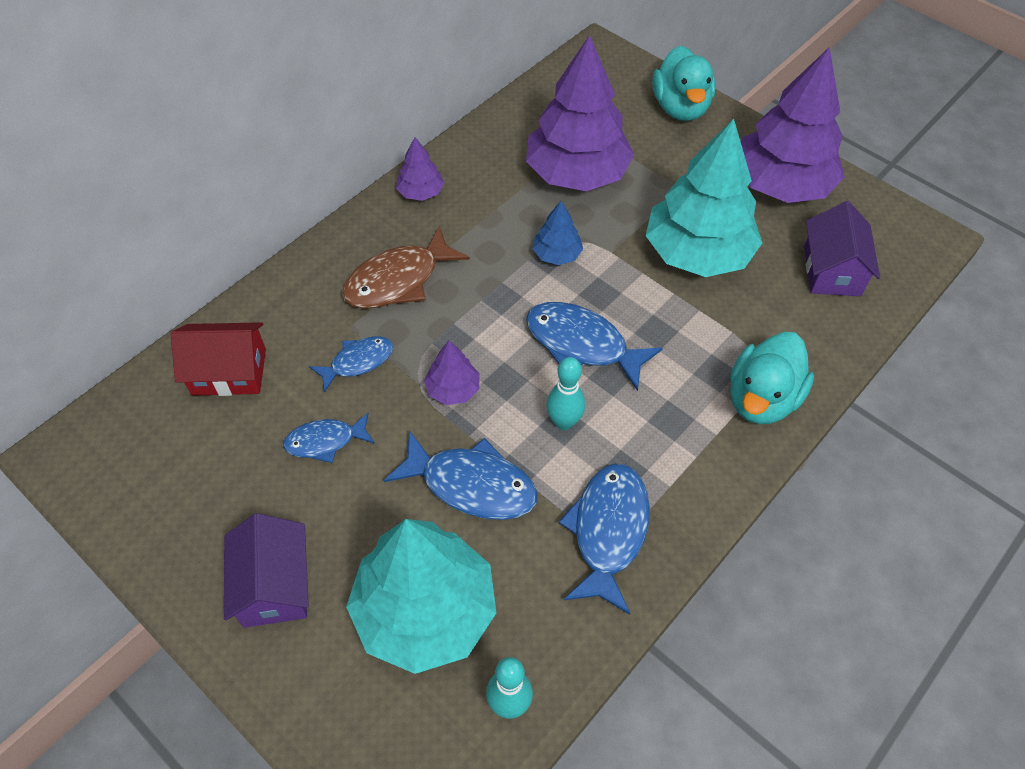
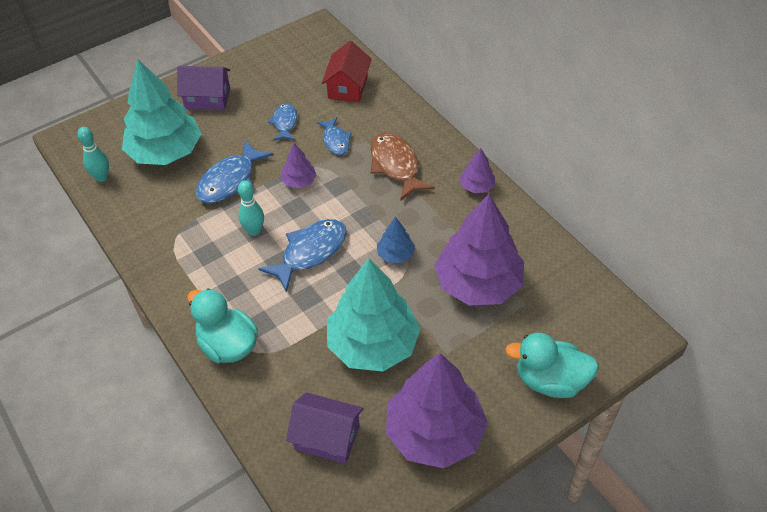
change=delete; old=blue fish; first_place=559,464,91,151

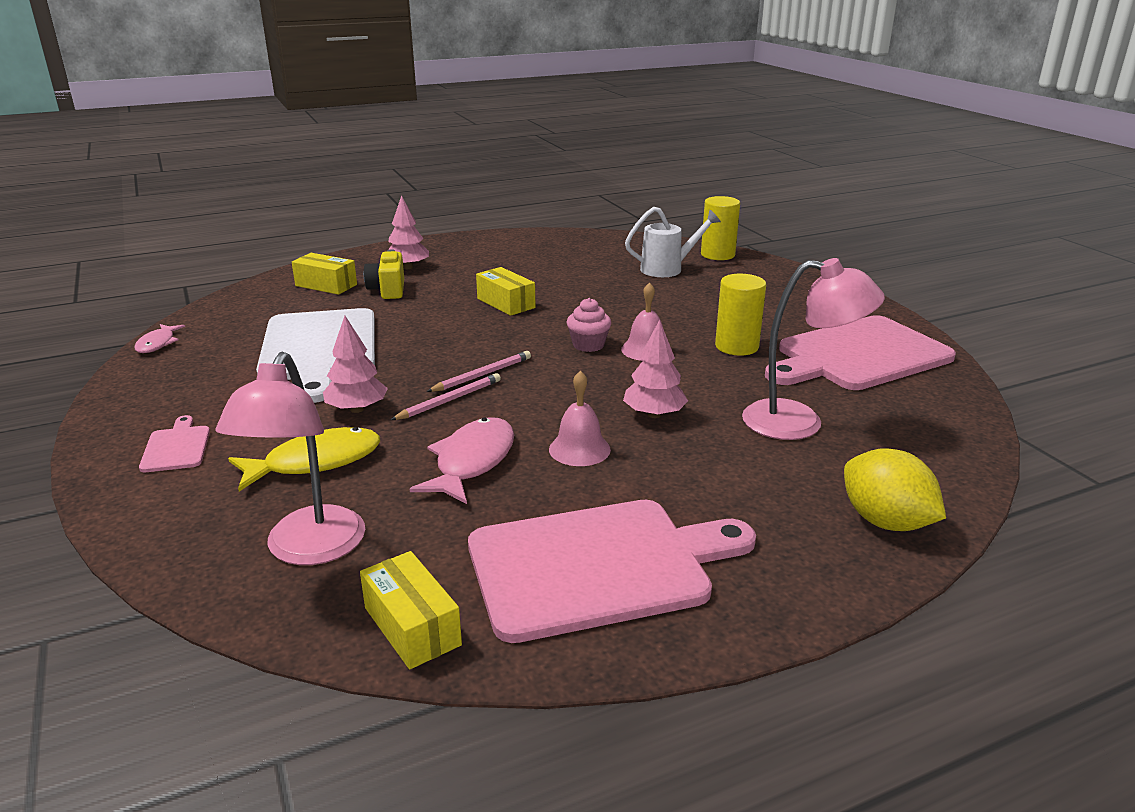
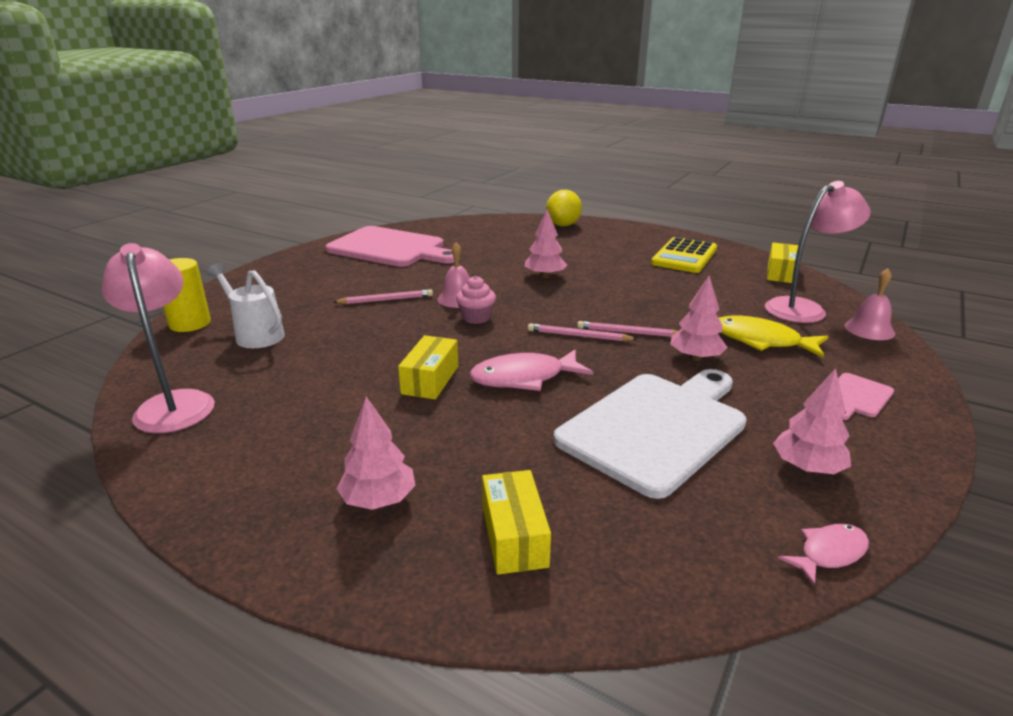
change=delete; old=yellow camera; first_place=364,249,40,50
change=delete; old=yellow cylinder; first_place=715,274,51,82
change=insert; new=pink pencil; second_place=334,289,99,15
change=insert; new=pink tree; second_place=773,368,78,106
change=move; old=pink fish; first_place=410,417,104,87; second_place=470,350,123,41
change=move; old=pink bell; first_place=549,371,62,95; second_place=845,269,50,71
change=move; old=pink lamp; first_place=742,258,143,182; second_place=101,243,114,190
change=replace; old=pink cutting board; new=yellow calculator; first_place=468,500,288,143; second_place=651,237,66,36

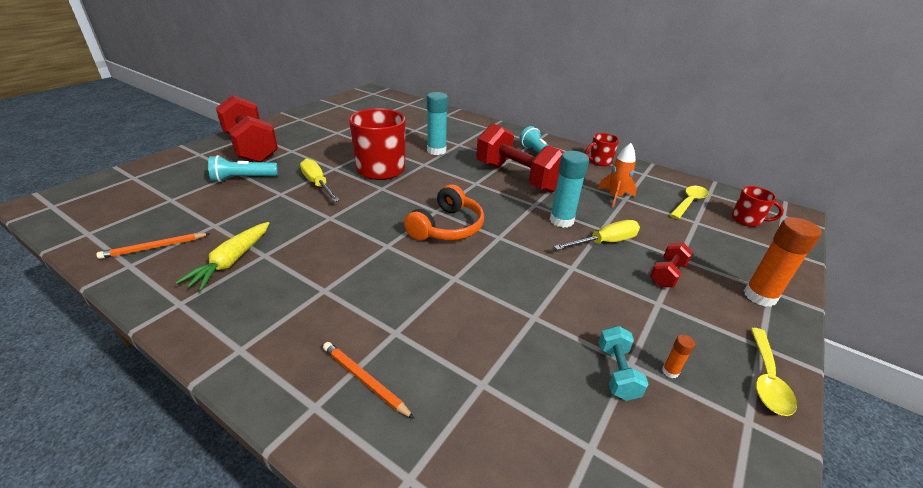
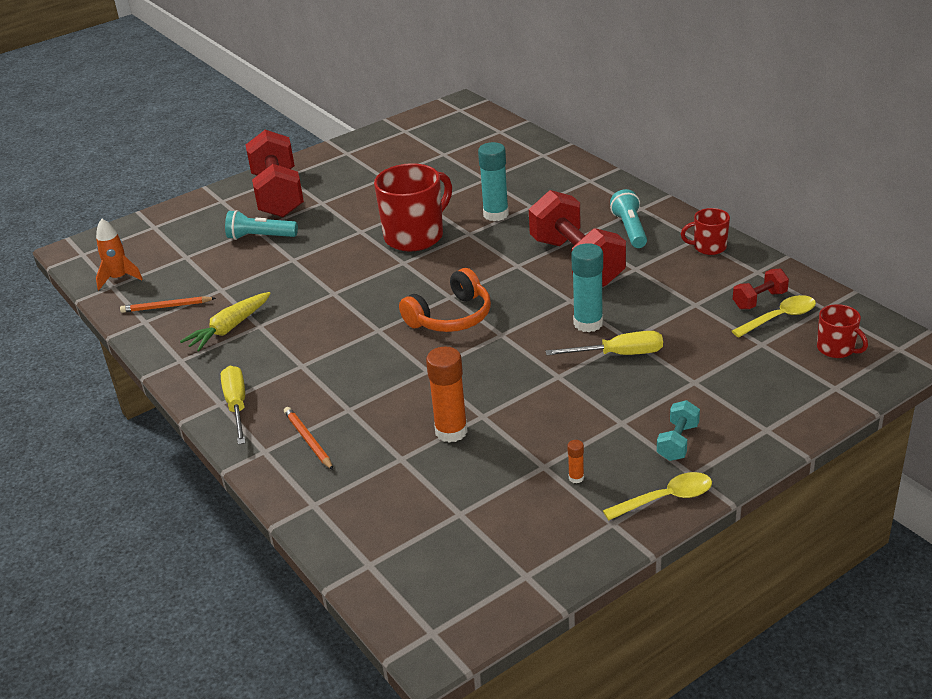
change=move; old=yellow screwdriver; first_place=300,158,40,44; second_place=221,366,25,79
change=move; old=orange rocket; first_place=598,143,39,65; second_place=96,218,47,72
change=move; old=turquoise dumbbell; first_place=598,326,51,75; second_place=657,400,43,61
change=move; old=red dumbbell; first_place=650,242,43,45; second_place=733,269,56,40
change=move; old=orange glue stick; first_place=744,217,78,90; second_place=426,347,42,96
change=rotate; old=yellow spoon; first_place=750,327,47,89; second_place=603,472,109,48; degrees=-150

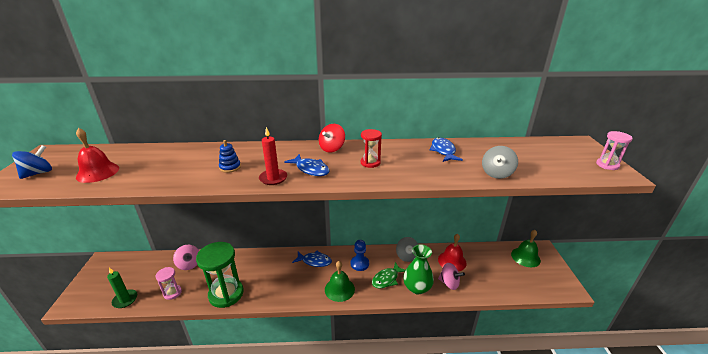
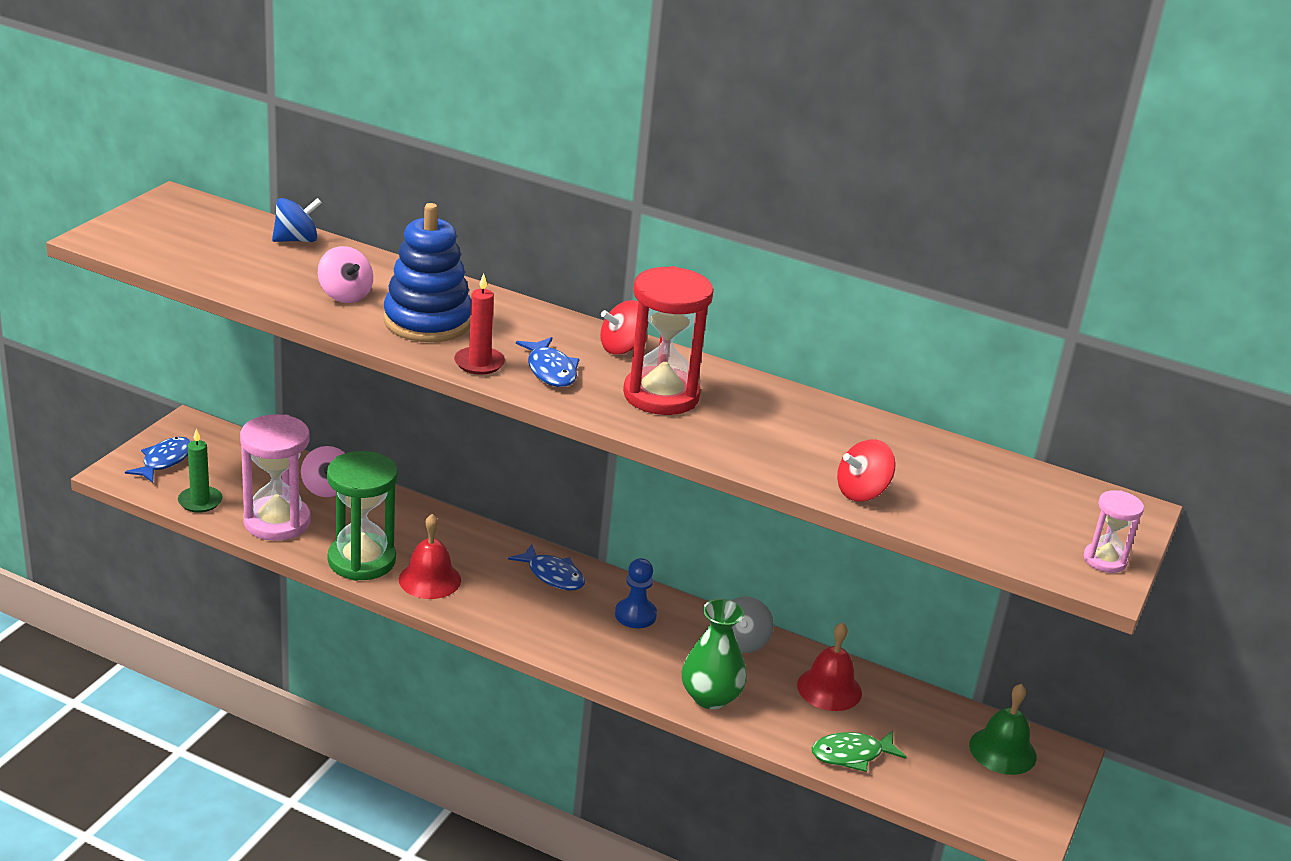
change=delete; old=green bell; first_place=325,261,30,41
change=move; old=blue spinning top; first_place=12,145,40,34; second_place=272,198,50,44
change=move; old=red bell; first_place=76,128,43,55; second_place=399,514,62,85
change=move; old=green fish; first_place=372,262,33,27; second_place=812,730,95,42
change=move; old=blue fish; first_place=429,137,34,25; second_place=125,437,66,46
change=move; old=pink spinning top; first_place=438,263,27,27; second_place=318,246,55,57
change=recolor; old=grey spinning top; new=red spinning top; first_place=482,146,36,33; second_place=837,439,58,63
change=resize; old=pink hourglass; first_place=156,267,26,33; second_place=240,414,71,127; factor=1.97
change=resize; old=blue stacking toy; first_place=219,140,22,33; second_place=383,203,88,139; factor=2.33
change=resize; old=red hourglass; first_place=361,129,21,39; second_place=623,266,91,149; factor=1.97

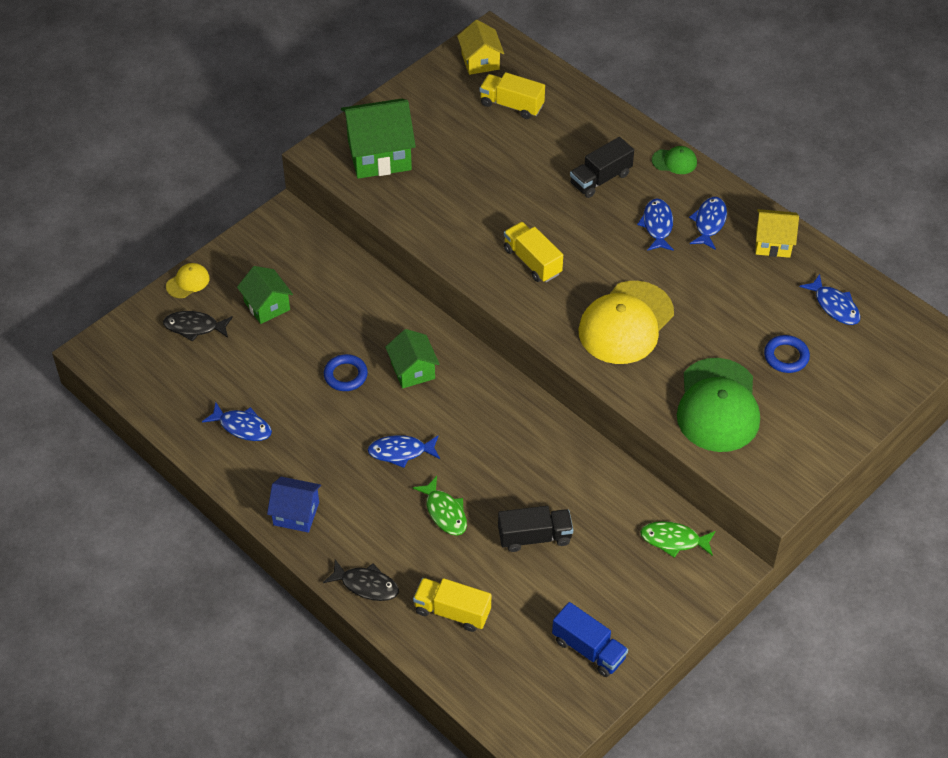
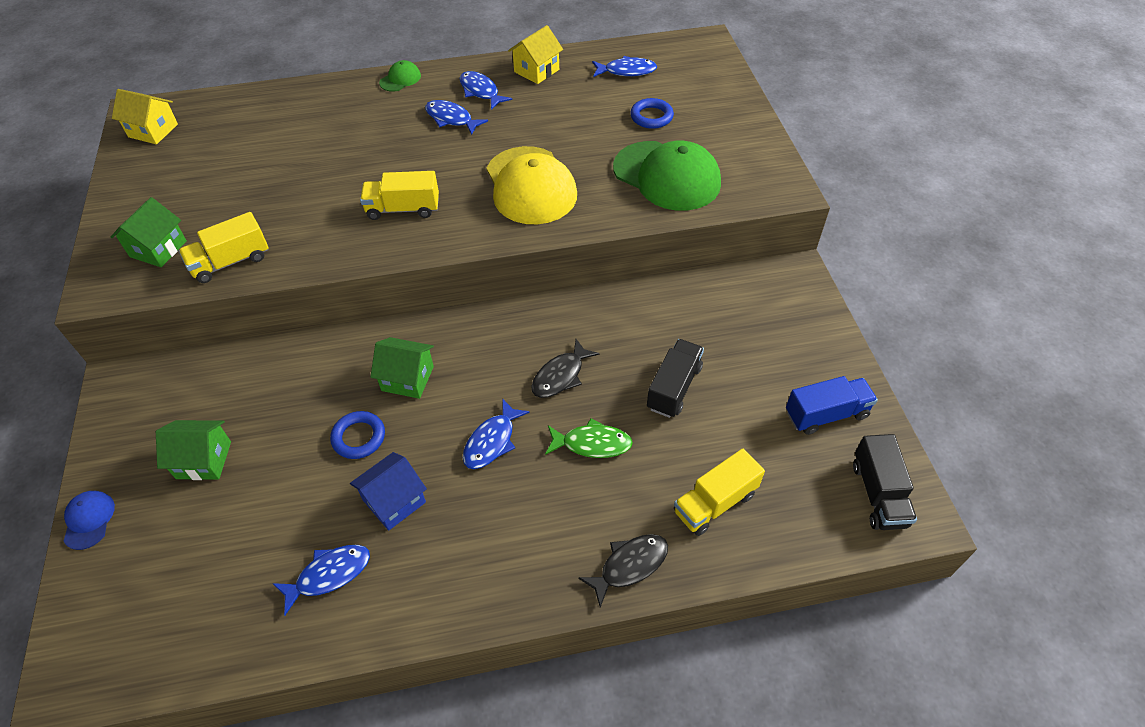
change=delete; old=green fish; first_place=640,521,76,37
change=move; old=black fish; first_place=163,311,70,31; second_place=531,339,69,59
change=move; old=blue house; first_place=267,477,54,56; second_place=350,452,77,79
change=move; old=yellow truck; first_place=479,72,66,47; second_place=179,212,90,71
change=move; old=black truck; first_place=570,137,64,61; second_place=853,434,64,96
change=recolor; old=yellow cap; new=blue cap; first_place=166,263,44,35; second_place=64,491,51,59
change=resize; old=green house; first_place=341,99,75,80; second_place=111,197,76,70; factor=0.6

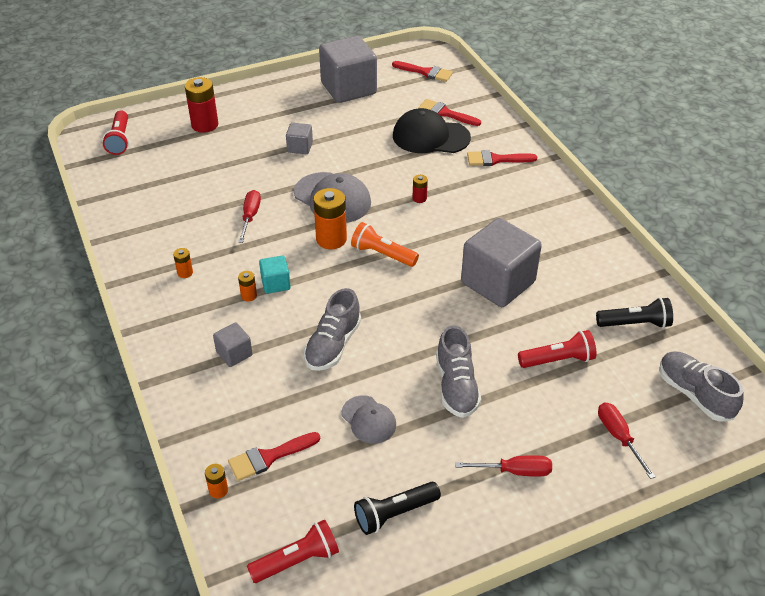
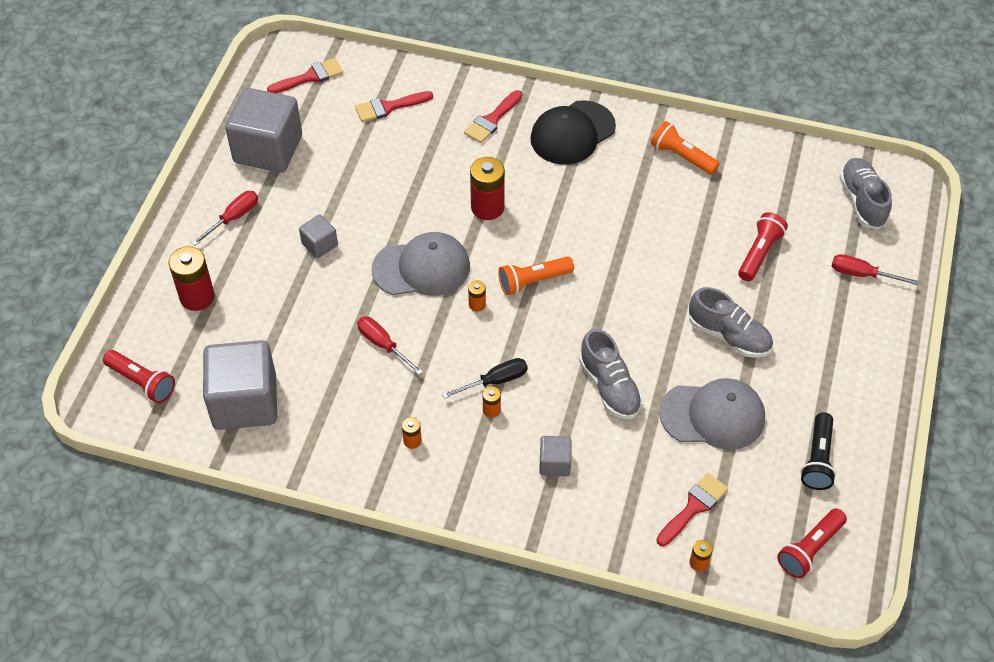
change=delete; old=black flashlight; first_place=596,297,77,31
change=insert; new=orange flashlight; second_place=651,121,69,54
change=move; old=black cap; first_place=393,108,78,45; second_place=530,100,86,65
change=move; old=red screwdriver; first_place=455,455,97,22; second_place=192,191,66,55
change=move; old=grey cube; first_place=461,218,81,89; second_place=203,340,74,90
change=replace; old=turquoise cube; new=black screwdriver; first_place=259,256,32,38; second_place=442,358,86,41
change=rotate; old=red brush; first_place=228,432,92,49; second_place=656,473,72,73; degrees=-150
change=rotate; old=red flashlight; first_place=247,519,92,64; second_place=777,508,70,70; degrees=-150
change=rotate; old=grey shoe; first_place=659,352,85,70; second_place=839,158,53,71; degrees=75
change=resize; old=orange battery; first_place=314,188,33,61; second_place=468,281,18,31; factor=0.49
change=resize; old=grey cap; first_place=342,395,54,49; second_place=659,378,106,72; factor=1.7
change=resize; old=red battery; first_place=413,175,15,28; second_place=470,157,35,63; factor=2.05

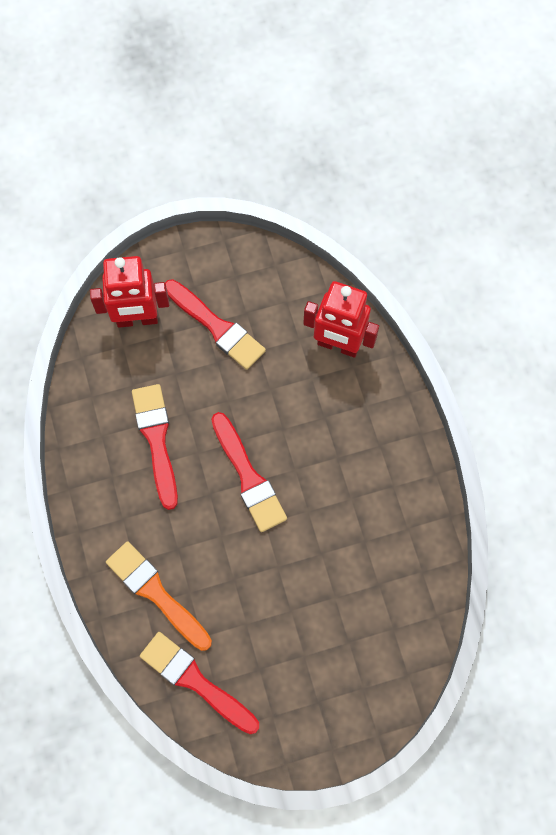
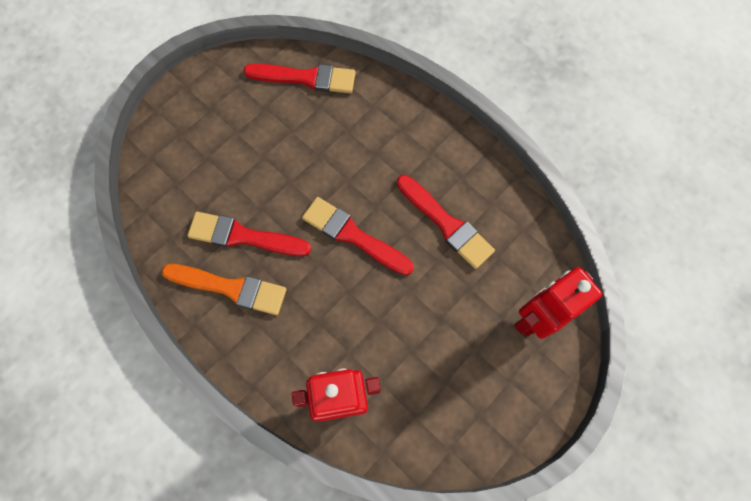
change=move; old=orange brush; first_place=106,541,106,110; second_place=161,264,125,51
change=move; old=red brush; first_place=165,279,101,91; second_place=187,212,124,44

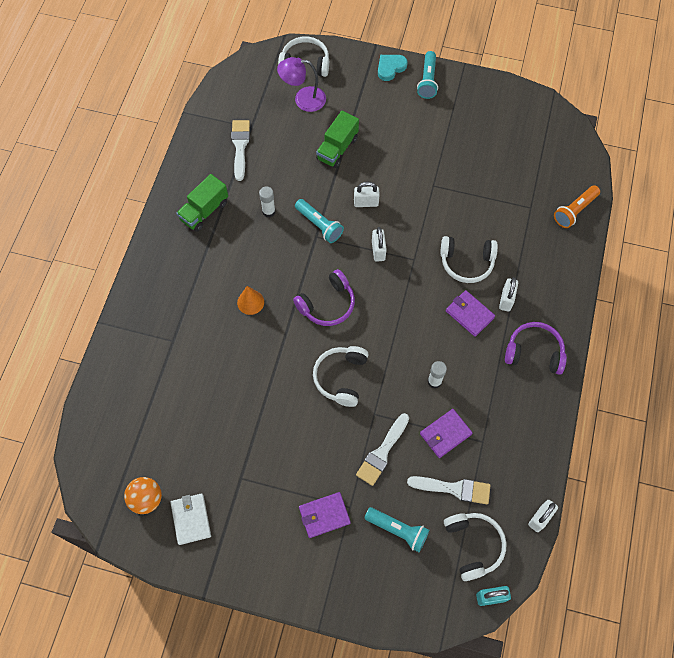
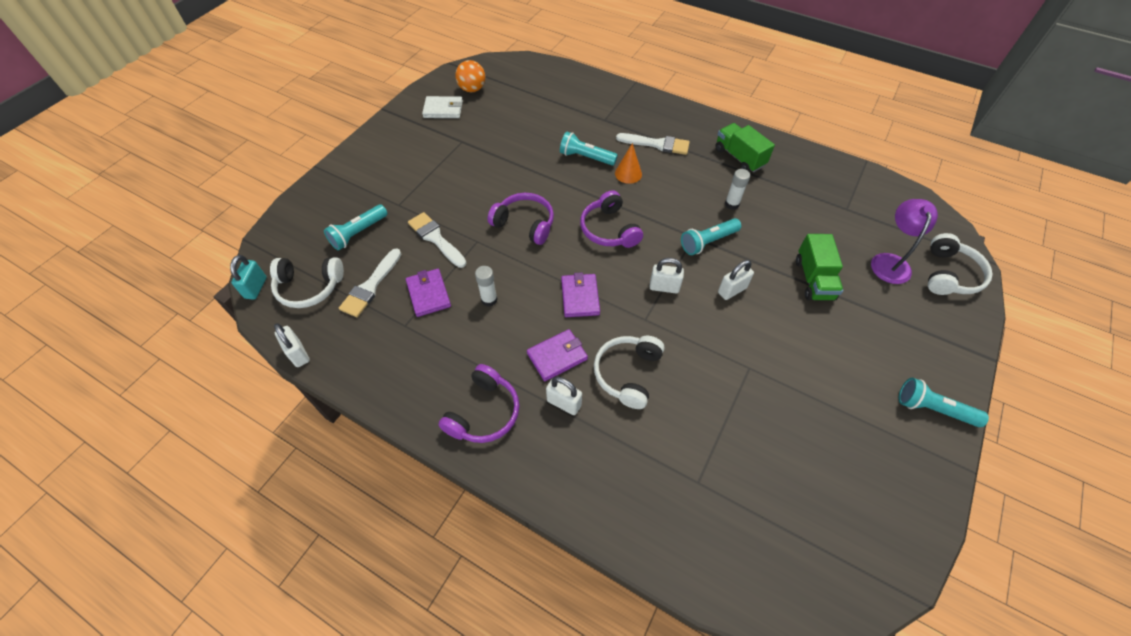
change=delete; old=turquoise heart; first_place=378,55,30,26
change=delete; old=orange flashlight; first_place=554,185,46,43
change=insert; new=turquoise flashlight; second_place=560,132,58,34
change=move; old=white brush; first_place=231,120,19,61; second_place=616,133,74,22
change=move; old=purple wallet; first_place=299,492,52,46; second_place=561,272,39,45
change=recolor; old=white headphones; new=purple headphones; first_place=313,346,56,61; second_place=487,193,67,52
change=rotate; old=green truck; first_place=316,111,43,57; second_place=796,234,47,67; degrees=-135
change=rotate; old=white padlock; first_place=354,182,26,25; second_place=718,260,36,40; degrees=45

